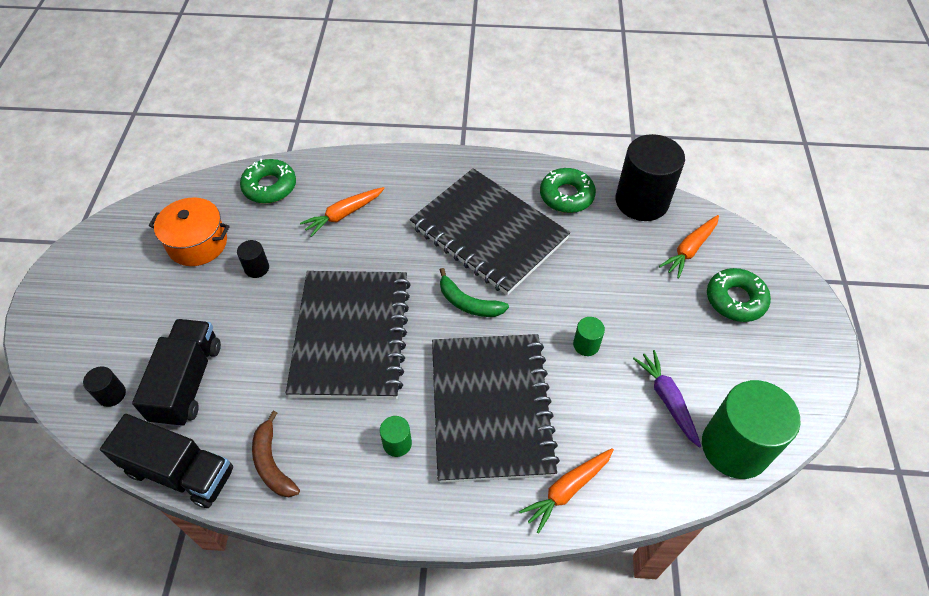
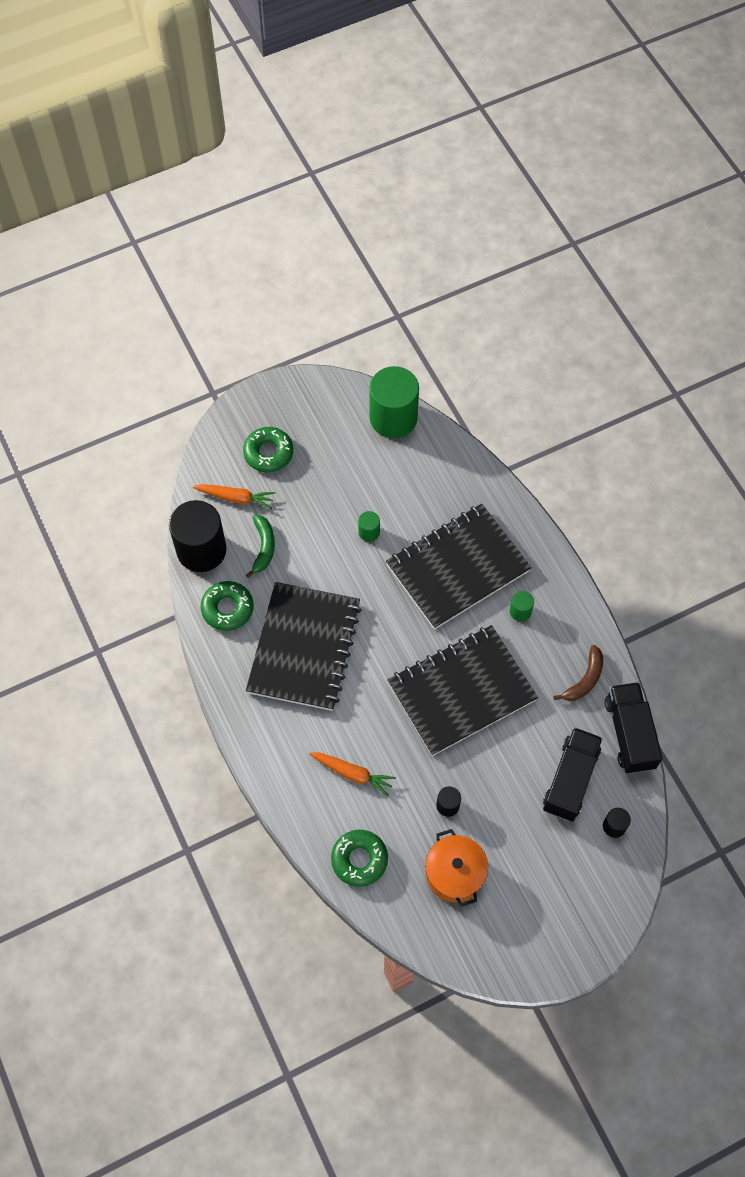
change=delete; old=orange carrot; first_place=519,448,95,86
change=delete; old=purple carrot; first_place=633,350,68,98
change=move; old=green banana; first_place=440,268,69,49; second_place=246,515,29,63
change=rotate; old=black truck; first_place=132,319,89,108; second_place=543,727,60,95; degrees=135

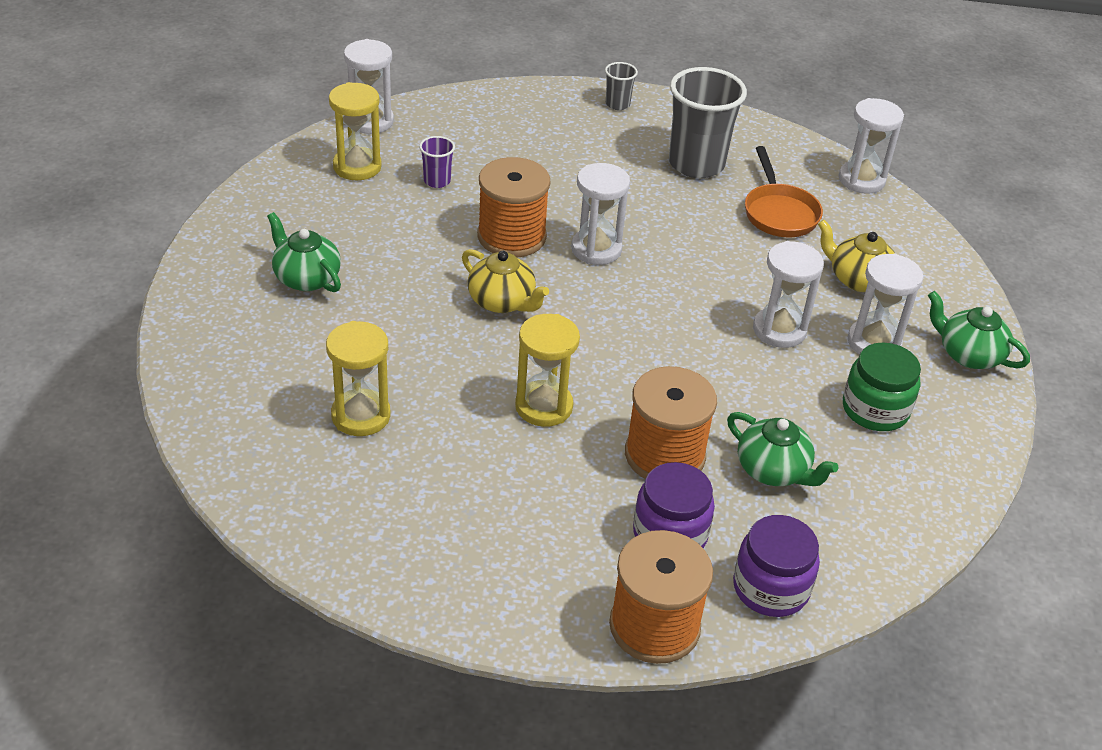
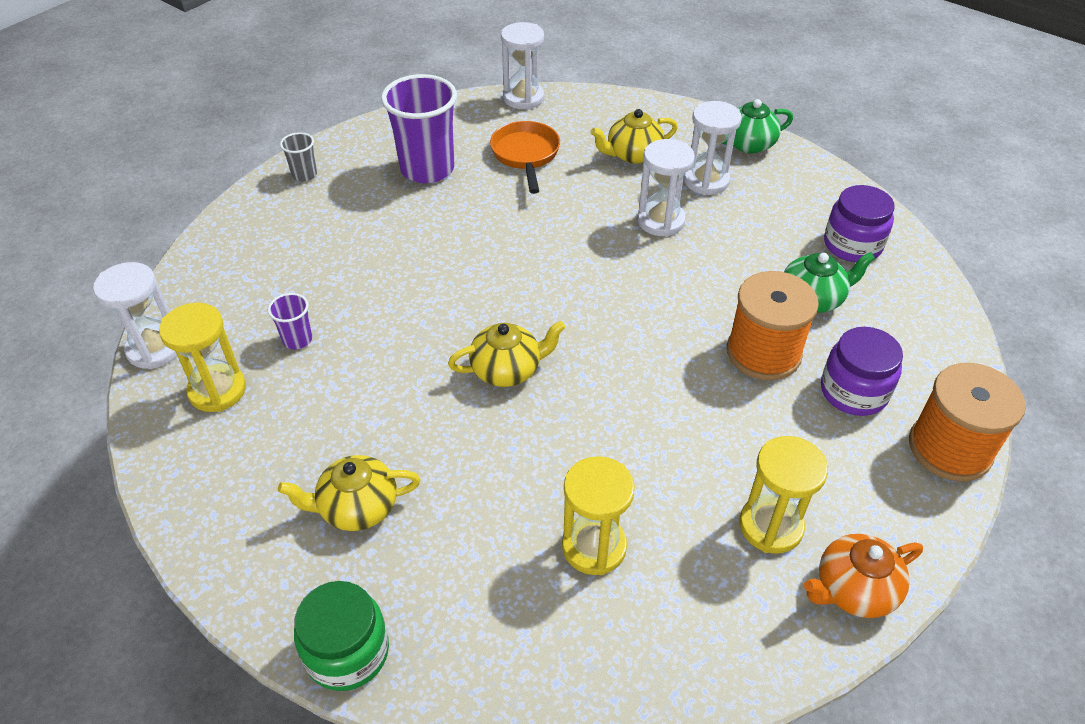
change=delete; old=orange spool; first_place=477,157,73,101
change=delete; old=white hourglass; first_place=571,163,59,102
change=insert; new=orange teapot; second_place=804,534,119,84
change=move; old=yellow hourglass; first_place=515,314,65,113; second_place=739,436,89,118
change=move; old=purple jar; first_place=733,515,87,102; second_place=824,185,71,77
change=move; old=green jar; first_place=843,343,78,88; second_place=294,581,95,110
change=recolor; old=green teapot; new=yellow teapot; first_place=267,212,74,80; second_place=278,455,142,76
change=recolor; old=grey cup; new=purple cup; first_place=669,67,78,111; second_place=381,74,76,109
change=rotate; old=orange pan; first_place=745,146,78,91; second_place=490,121,70,73; degrees=-120

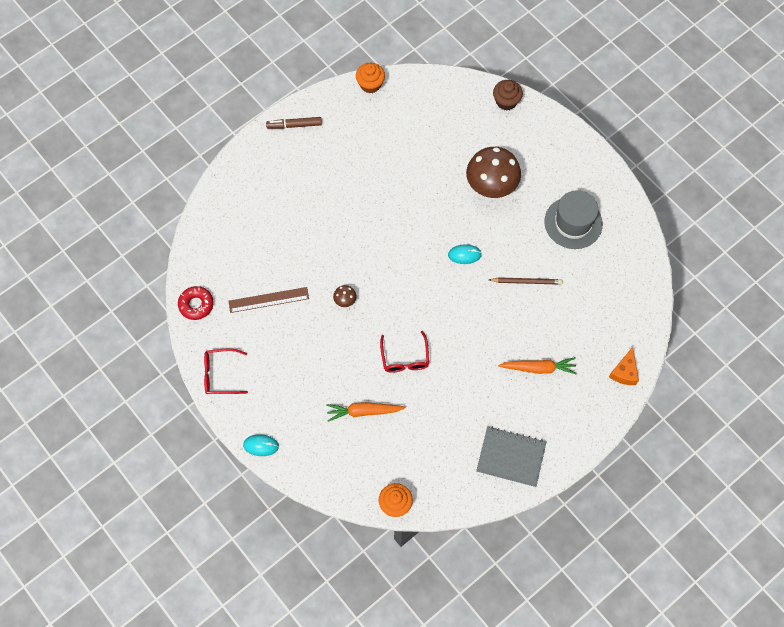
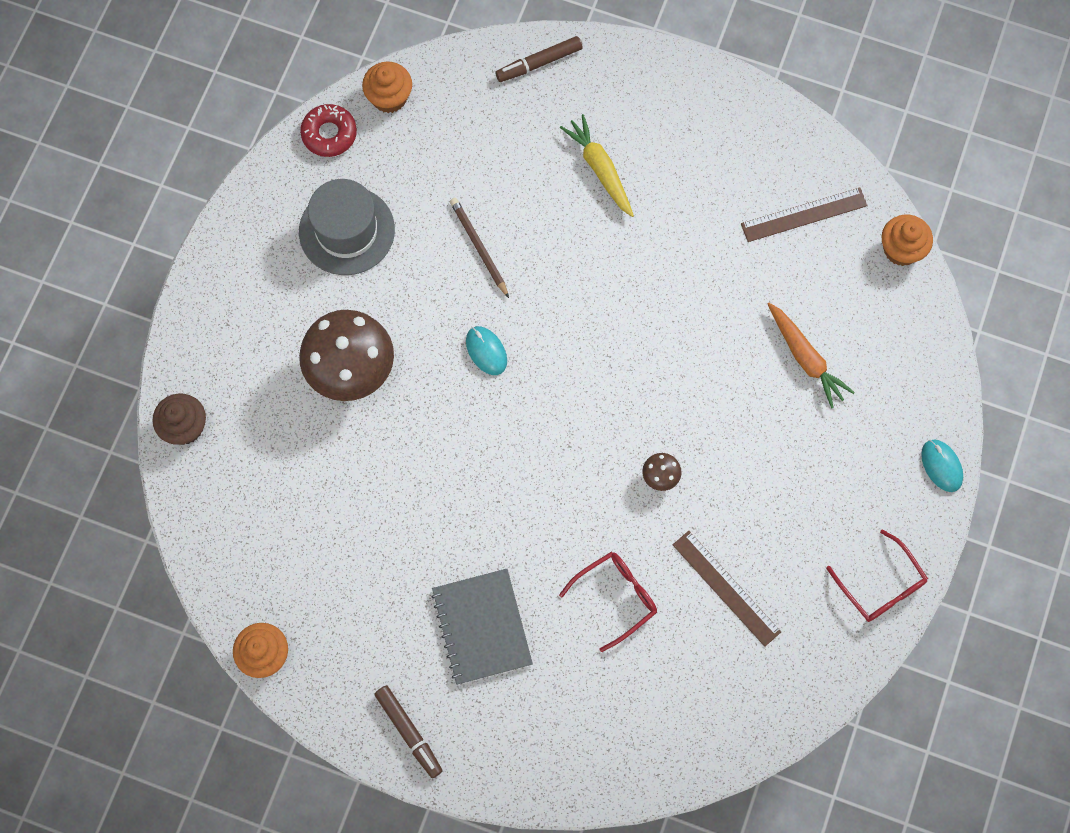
change=insert; new=orange cupcake; second_place=362,61,50,52
change=insert; new=brown ruler; second_place=741,187,127,55
change=move; old=red donut; first_place=178,286,36,34; second_place=300,104,57,53
change=move; old=red glasses; first_place=380,331,49,42; second_place=559,552,98,100
change=move; old=grey notebook; first_place=476,427,70,60; second_place=431,569,102,116
change=replace; old=orange cheese; new=brown marker; first_place=609,347,30,38; second_place=495,36,88,46
change=recolor; old=orange carrot; new=yellow carrot; first_place=498,357,79,17; second_place=560,114,74,103

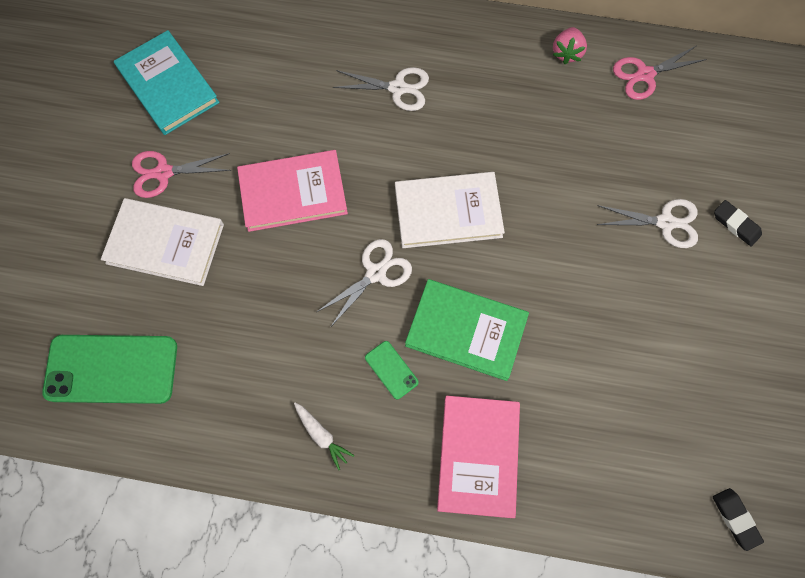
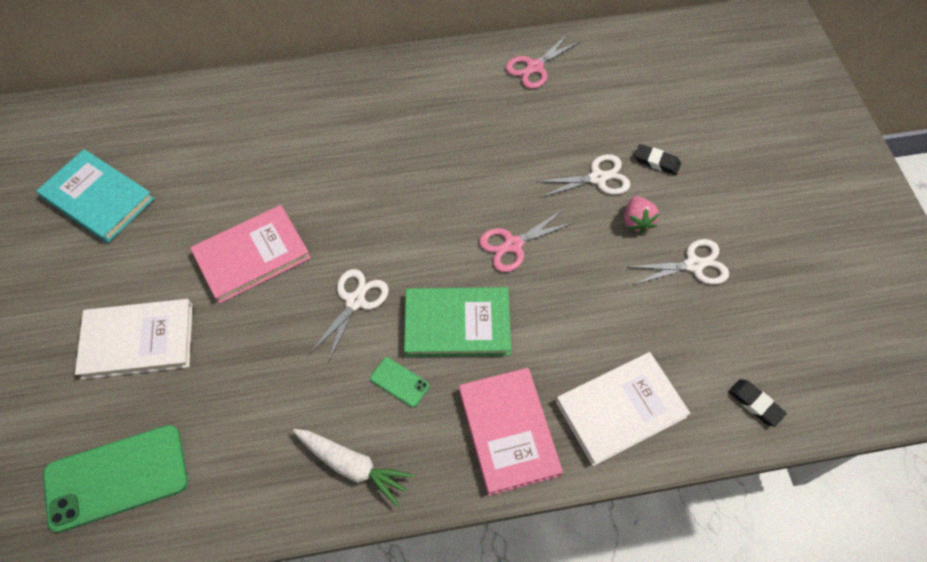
change=move; old=pink scissors; first_place=132,151,99,47; second_place=479,209,96,63
change=move; old=white scissors; first_place=333,67,96,44; second_place=629,239,100,46
change=move; old=white book; first_place=395,172,110,76; second_place=556,352,134,114
change=move; old=pink strawberry; first_place=553,27,34,37; second_place=624,196,35,38
change=resize; old=white carrot; first_place=294,403,60,68; second_place=293,429,121,78; factor=1.6

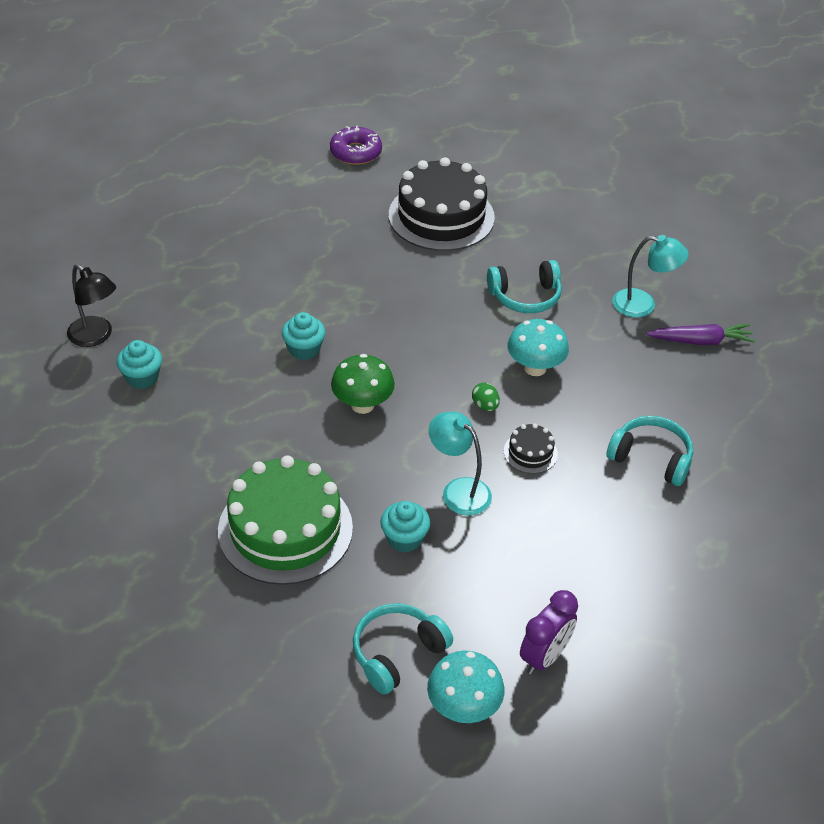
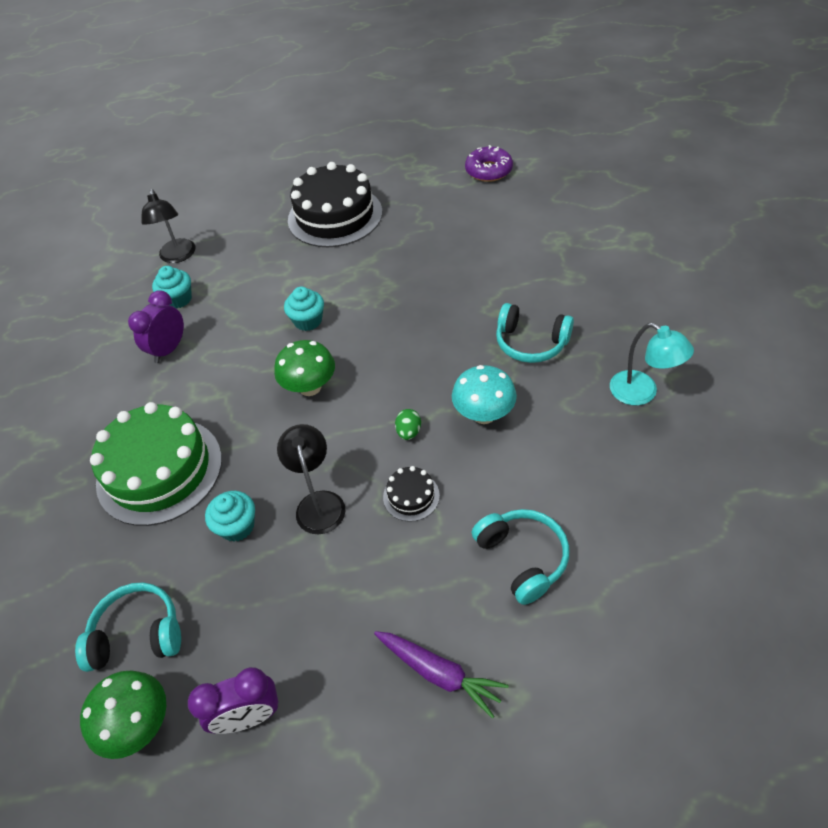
change=insert; new=purple clock; second_place=128,290,56,73
change=move; old=black cake; first_place=389,157,106,94; second_place=288,162,94,85
change=move; old=purple carrot; first_place=647,324,108,21; second_place=374,631,134,88
change=recolor; old=turquoise mushroom; new=green mushroom; first_place=427,651,77,72; second_place=80,671,86,88
change=recolor; old=turquoise lamp; new=black lamp; first_place=429,411,63,105; second_place=277,424,68,111

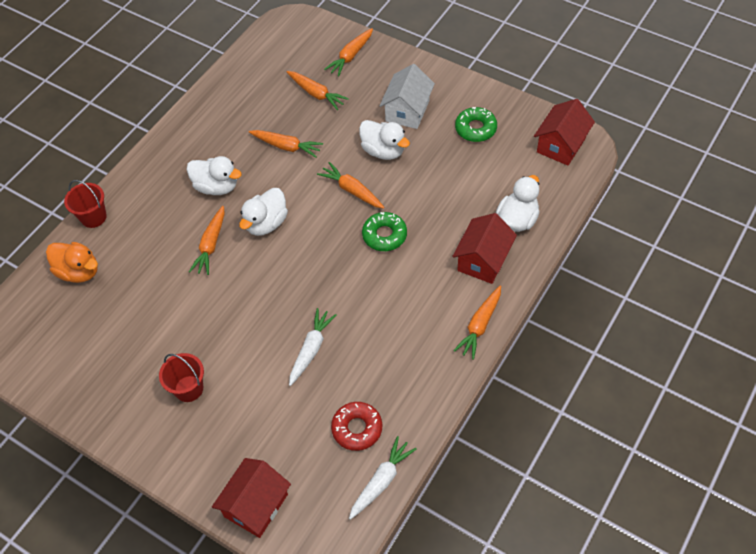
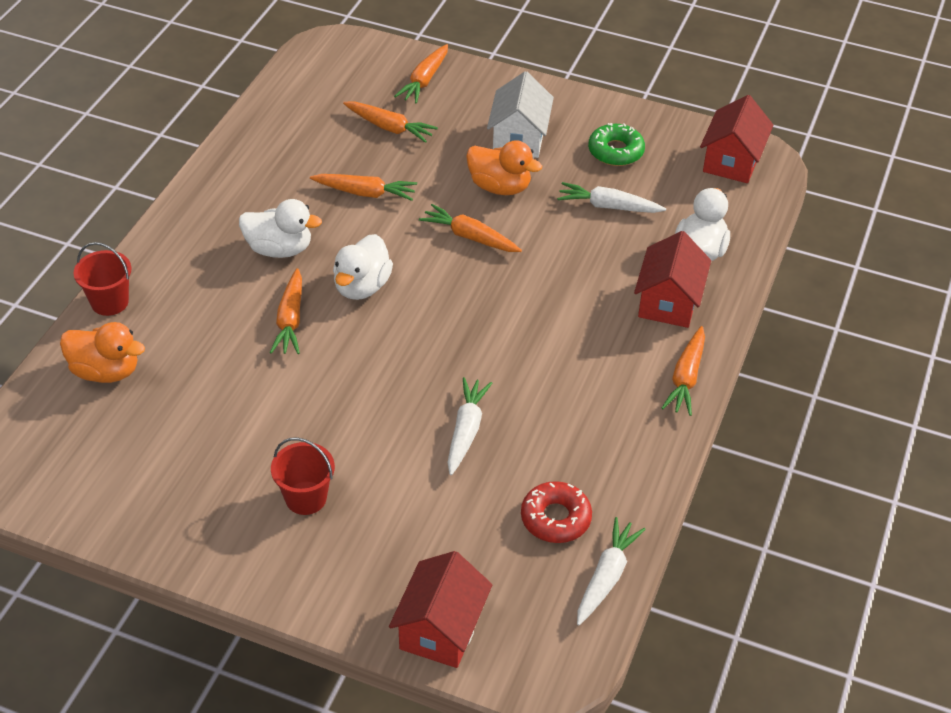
change=delete; old=green donut; first_place=362,212,45,39
change=insert; new=white carrot; second_place=557,182,109,31
change=recolor; old=white duck; new=orange duck; first_place=359,120,51,40; second_place=466,140,76,55

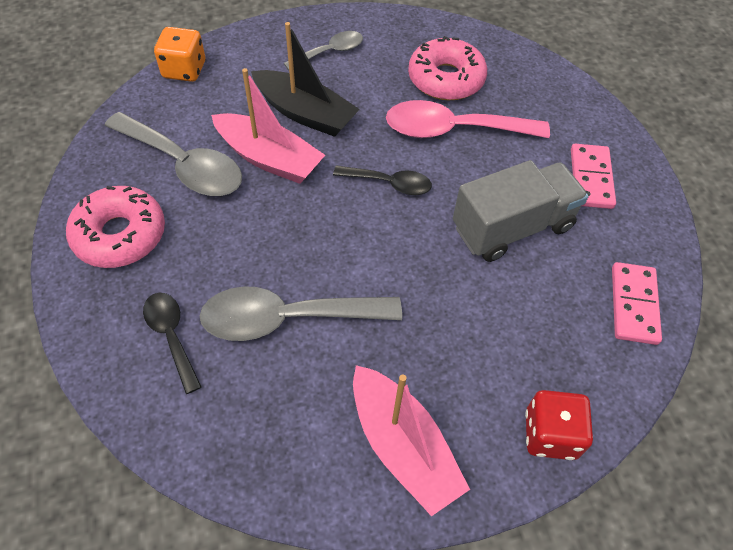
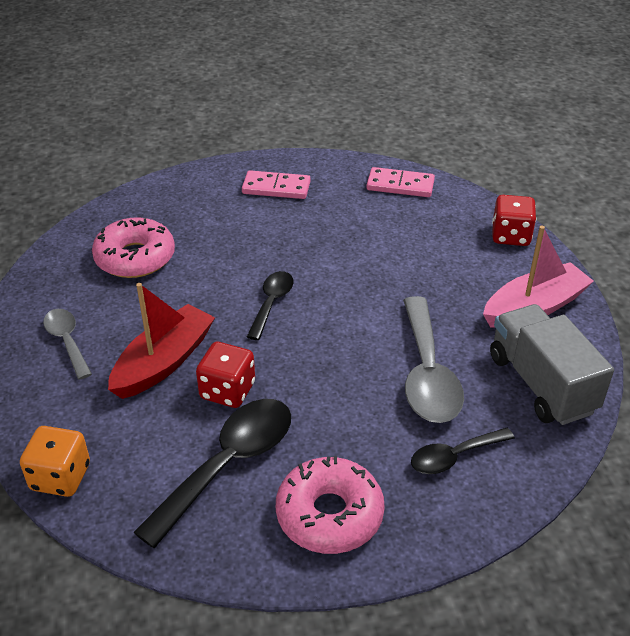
change=delete; old=pink spoon; first_place=386,100,164,38
change=move; old=grey truck; first_place=453,160,136,102; second_place=490,304,124,121
change=replace; old=pink boat; new=red dice; first_place=211,68,114,116; second_place=196,342,59,66
change=recolor; old=grey spoon; new=black spoon; first_place=105,112,137,84; second_place=133,399,158,149
change=recolor; old=black boat; new=red boat; first_place=251,22,109,115; second_place=108,283,107,116

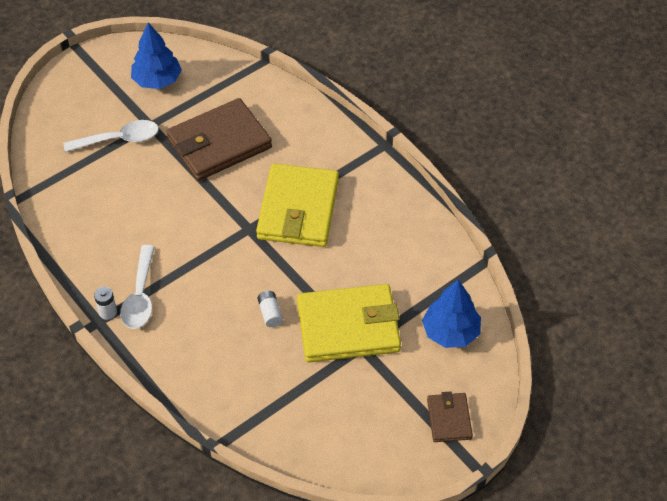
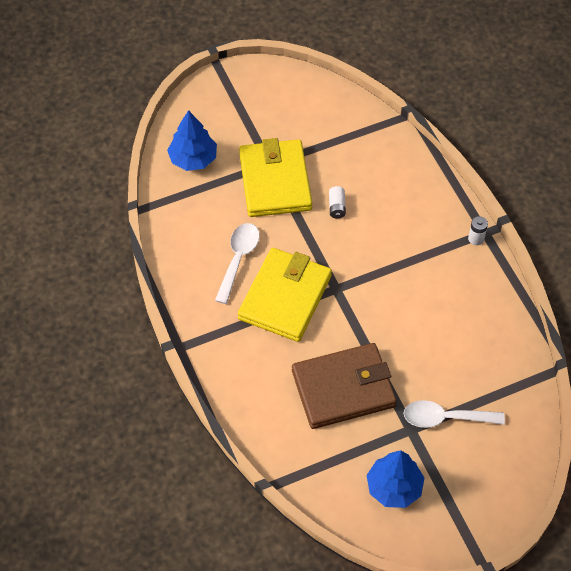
change=delete; old=brown wallet; first_place=427,392,46,50
change=move; old=white spoon; first_place=120,245,35,84; second_place=215,223,45,81
change=rotate; old=yellow wallet; first_place=297,284,104,78; second_place=239,138,73,79; degrees=75

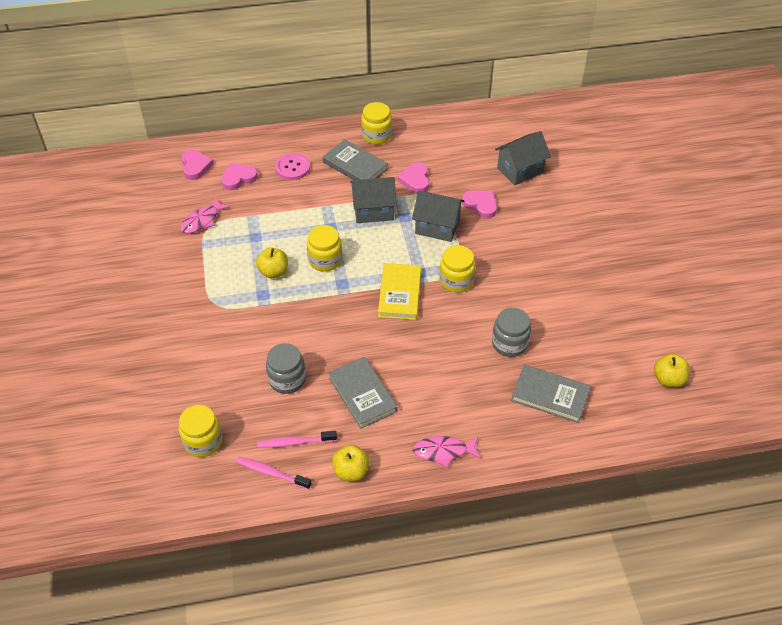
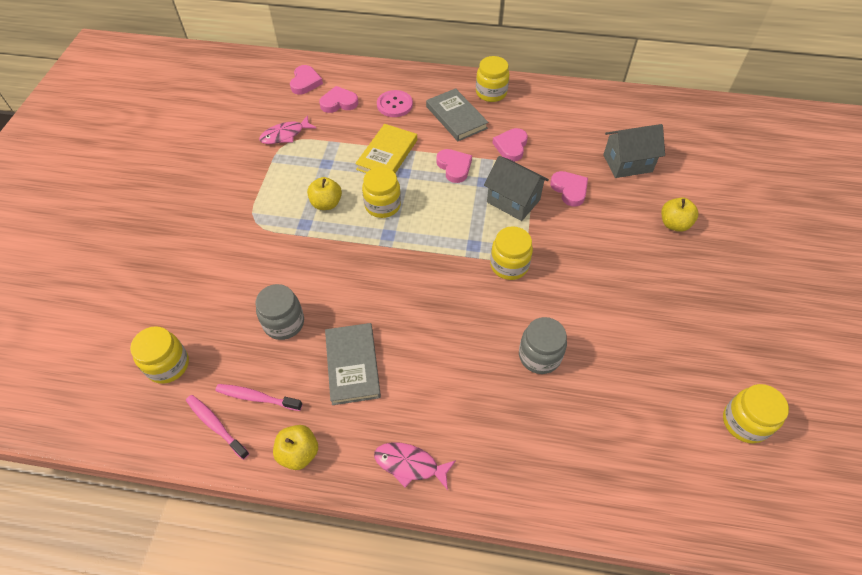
change=delete; old=grey book; first_place=511,364,80,59
change=insert; new=yellow jar; second_place=723,384,66,60
change=move; old=yellow book; first_place=378,263,43,57; second_place=355,124,62,49
change=move; old=yellow apple; first_place=654,354,36,33; second_place=661,197,37,35
change=replace; old=grey house; new=pink heart; first_place=350,177,47,46; second_place=436,149,36,34

